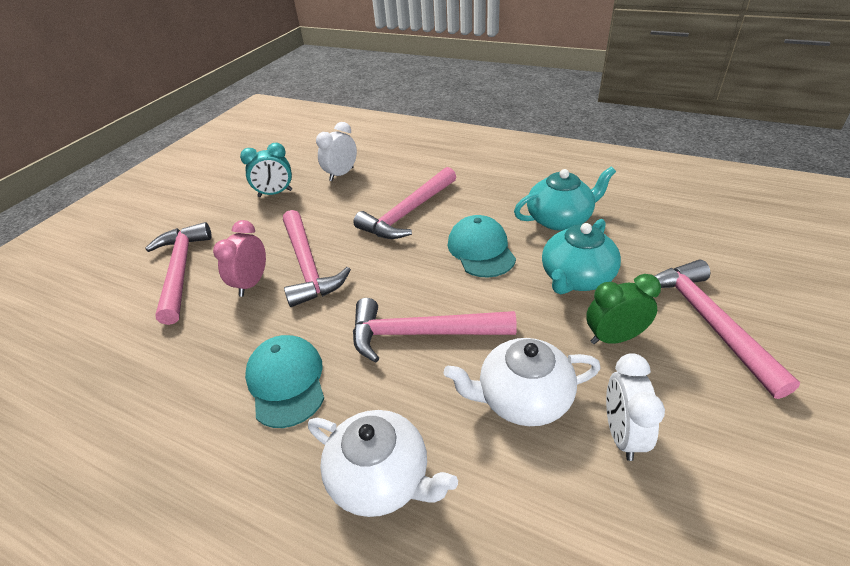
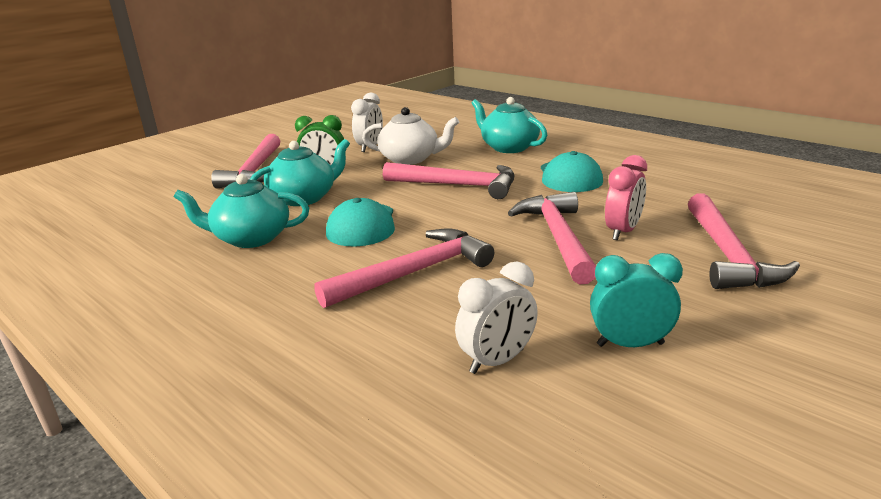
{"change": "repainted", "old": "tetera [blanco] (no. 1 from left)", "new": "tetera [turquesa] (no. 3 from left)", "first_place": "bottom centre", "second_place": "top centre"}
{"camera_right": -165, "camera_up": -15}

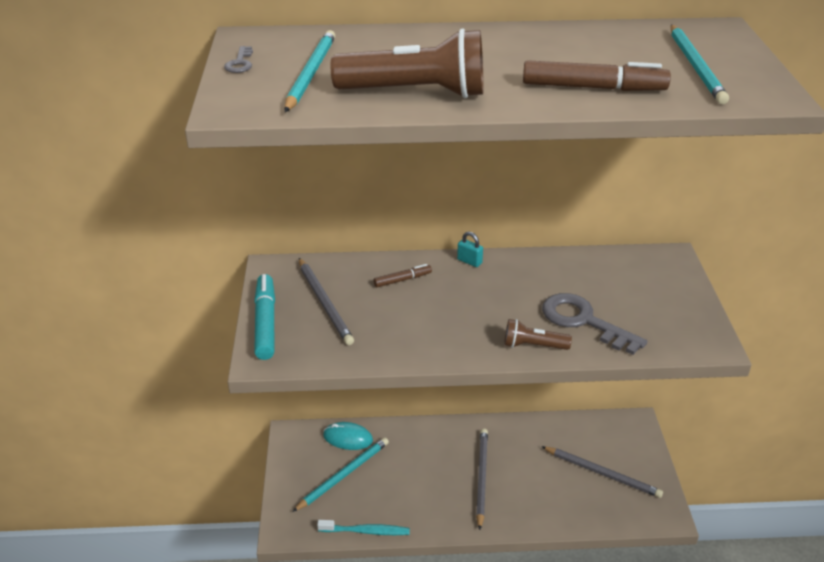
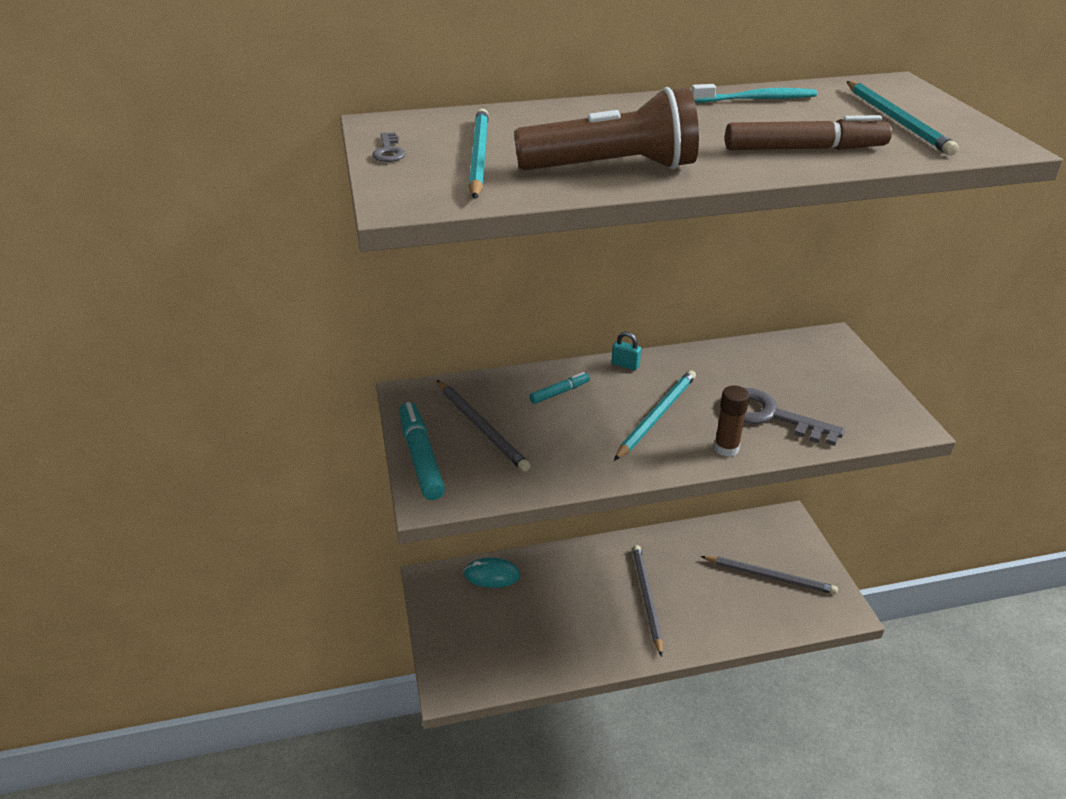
{"change": "repainted", "old": "rotulador [marrón] (no. 1 from left)", "new": "rotulador [turquesa] (no. 2 from left)", "first_place": "centre", "second_place": "centre"}
{"change": "shifted", "old": "lápiz [turquesa] (no. 2 from left)", "first_place": "bottom centre", "second_place": "centre"}
{"change": "shifted", "old": "cepillo de dientes [turquesa]", "first_place": "bottom centre", "second_place": "top right"}
{"change": "swapped", "old": "lámpara de mano [marrón] (no. 2 from left)", "new": "barra de pegamento [marrón]", "first_place": "centre", "second_place": "middle right"}
{"camera_right": -10, "camera_up": 0}

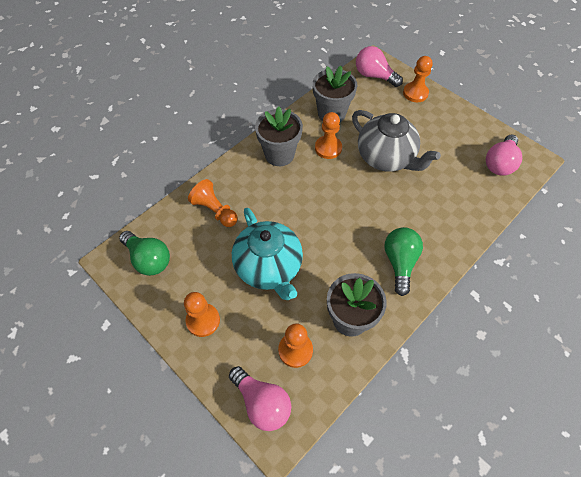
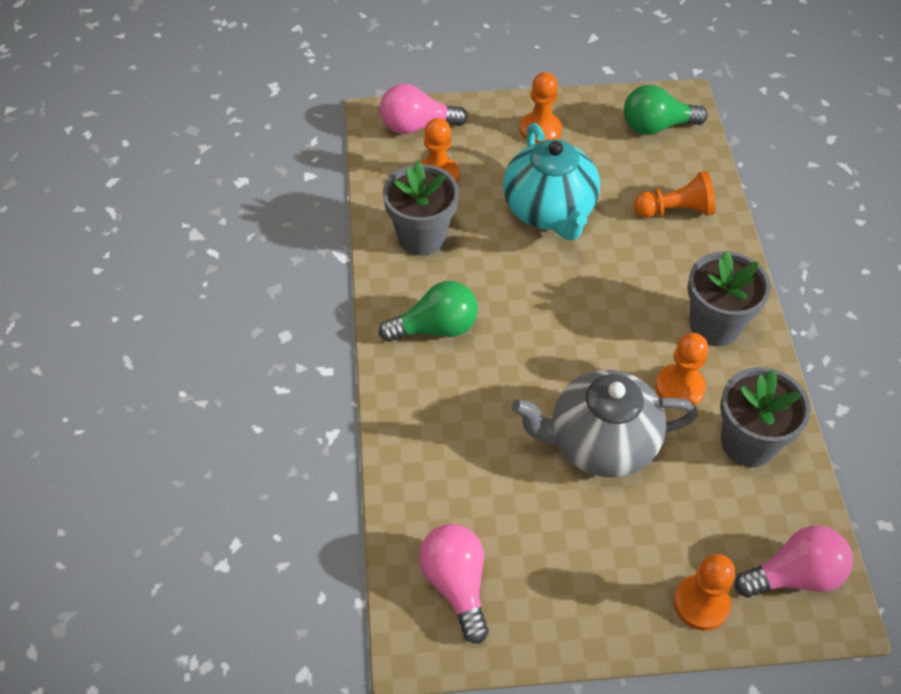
{"change": "rotated", "old": "bombilla [verde] (no. 2 from left in the first image)", "first_place": "middle right", "second_place": "centre", "degrees": -60}
{"change": "rotated", "old": "tetera [turquesa]", "first_place": "centre", "second_place": "top centre", "degrees": -120}
{"camera_right": 130, "camera_up": -5}

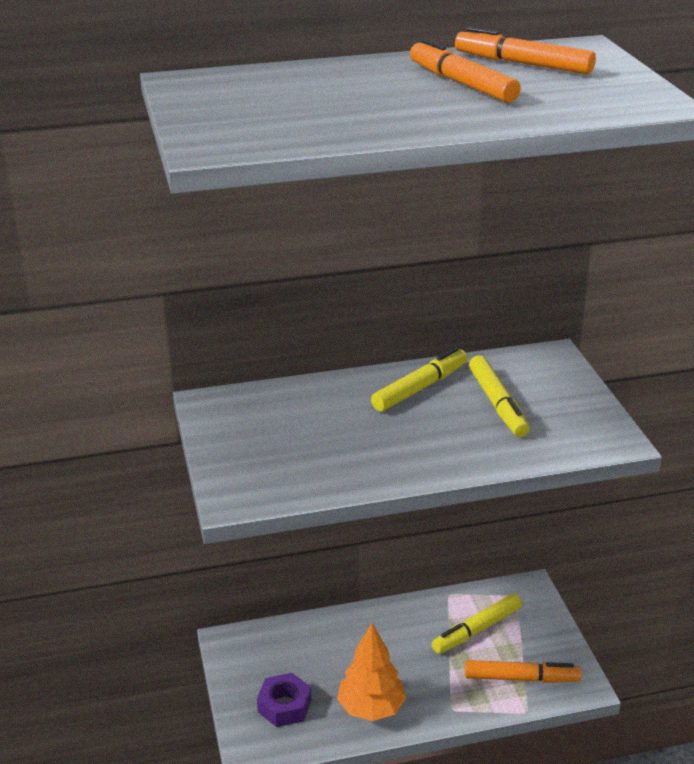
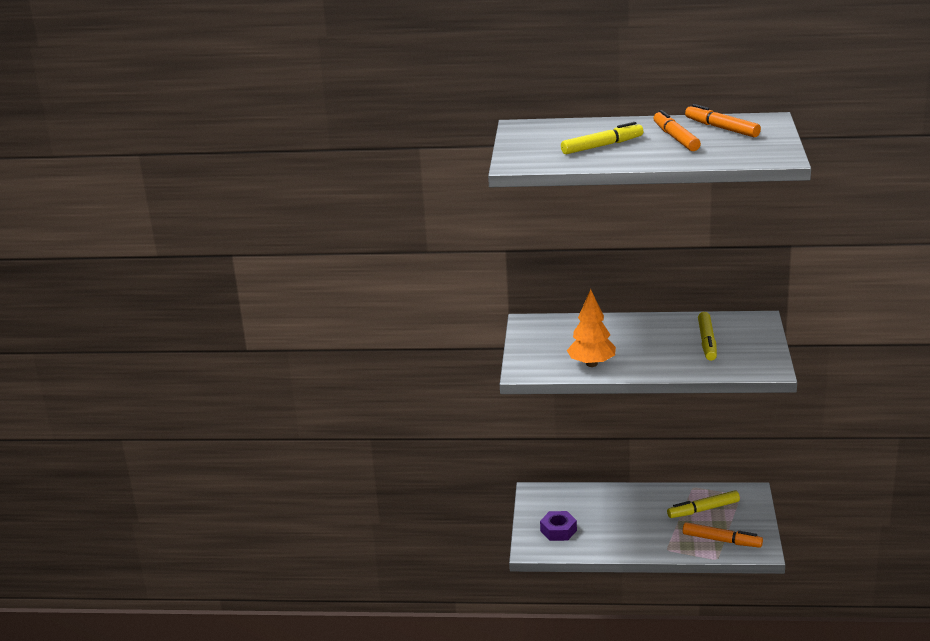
{"change": "shifted", "old": "rotulador [amarillo] (no. 1 from left)", "first_place": "centre", "second_place": "top centre"}
{"change": "shifted", "old": "árbol [naranja]", "first_place": "bottom centre", "second_place": "centre"}
{"camera_right": 20, "camera_up": -5}

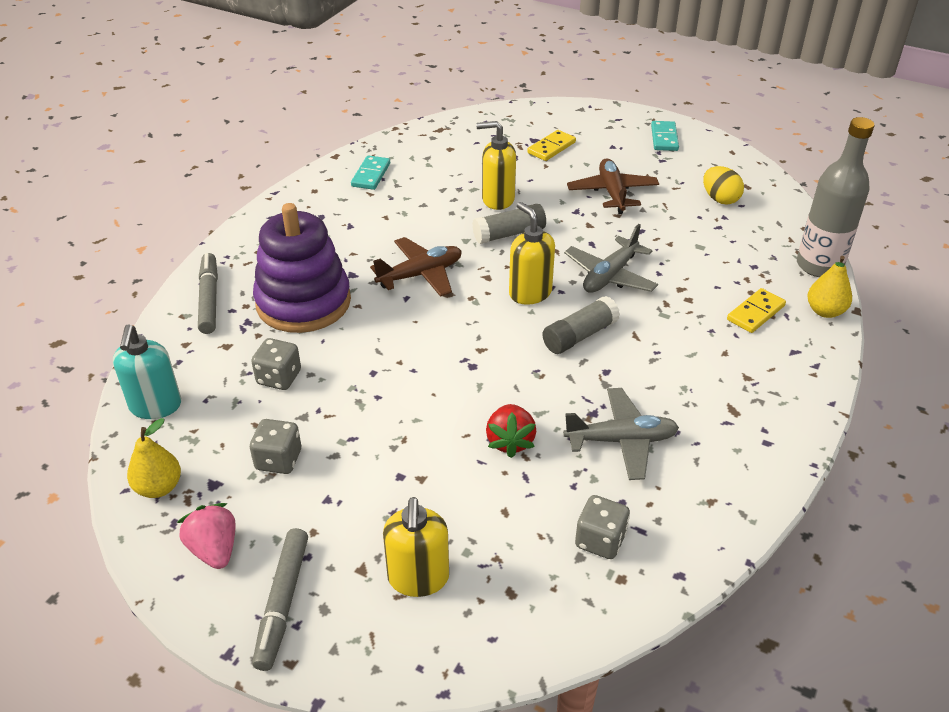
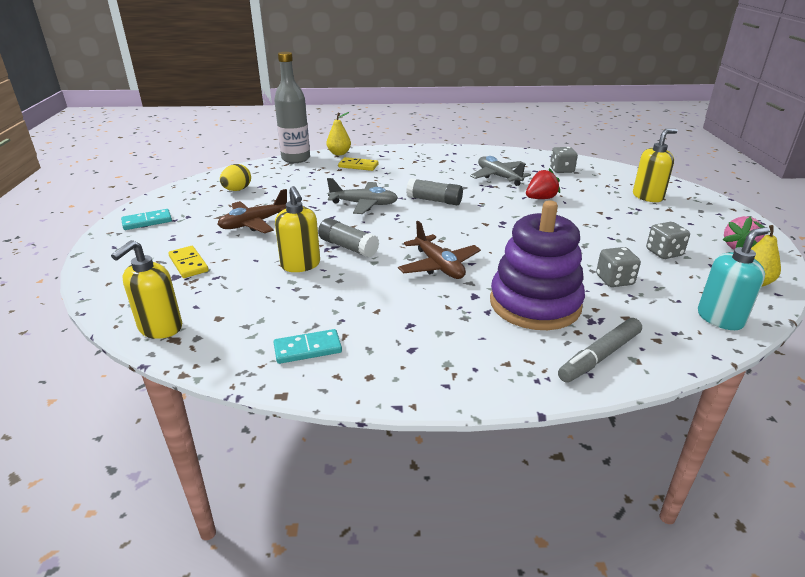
{"change": "shifted", "old": "dispensador de jabón [amarillo] (no. 3 from left in the first image)", "new": "dispensador de jabón [amarillo] (no. 1 from left)", "first_place": "centre", "second_place": "middle left"}
{"change": "rotated", "old": "ficha de dominó [amarillo] (no. 1 from left)", "first_place": "top centre", "second_place": "middle left", "degrees": 45}
{"change": "rotated", "old": "avión [marrón] (no. 1 from left in the first image)", "first_place": "centre", "second_place": "centre", "degrees": -150}
{"change": "gone", "old": "rotulador [gris] (no. 2 from left)", "first_place": "bottom left"}
{"camera_right": -120, "camera_up": -10}

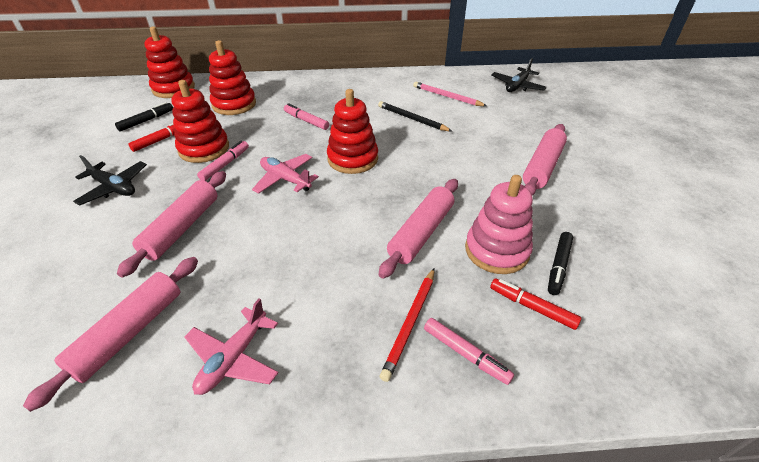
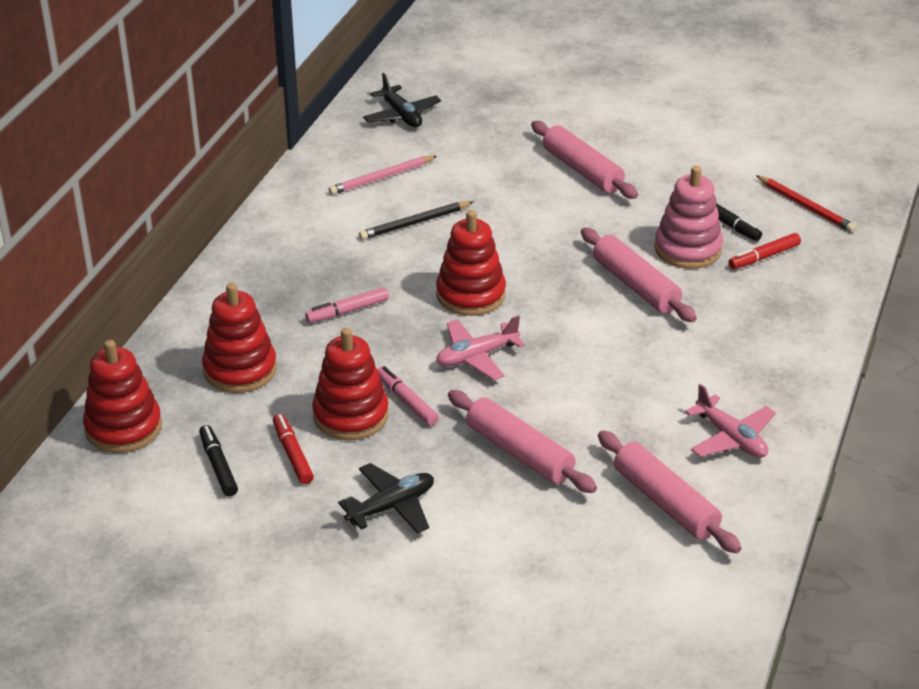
{"change": "shifted", "old": "lápiz [rojo]", "first_place": "bottom centre", "second_place": "top right"}
{"change": "gone", "old": "rotulador [rosa] (no. 3 from left)", "first_place": "bottom centre"}
{"camera_right": -65, "camera_up": -5}

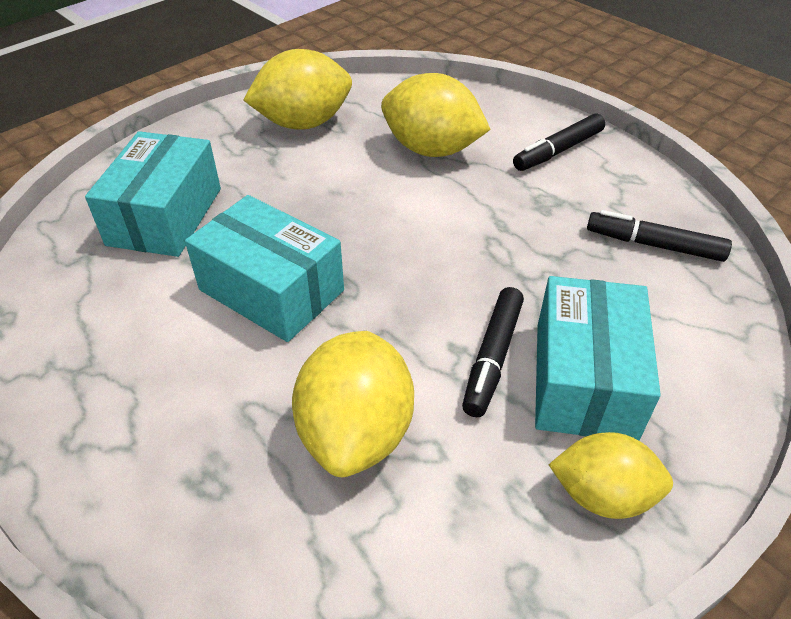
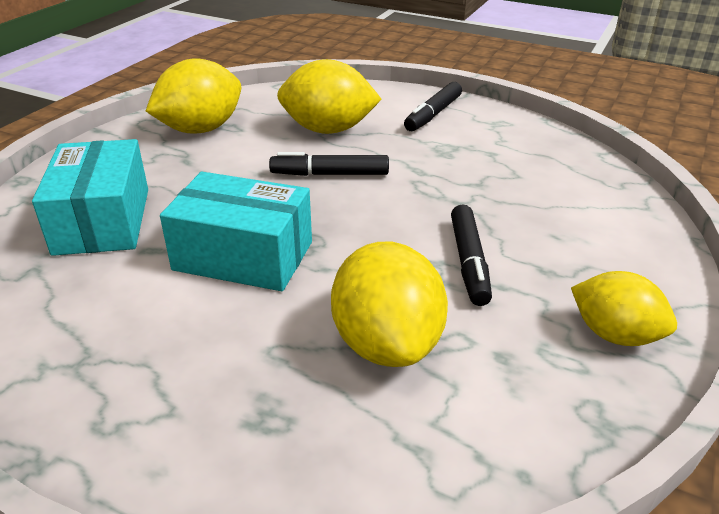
{"change": "shifted", "old": "rotulador [negro] (no. 3 from left in the first image)", "new": "rotulador [negro] (no. 1 from left)", "first_place": "middle right", "second_place": "top centre"}
{"change": "rotated", "old": "limón [amarillo] (no. 4 from left)", "first_place": "bottom right", "second_place": "middle right", "degrees": 45}
{"change": "gone", "old": "caja [turquesa] (no. 3 from left)", "first_place": "middle right"}
{"camera_right": -20, "camera_up": -10}

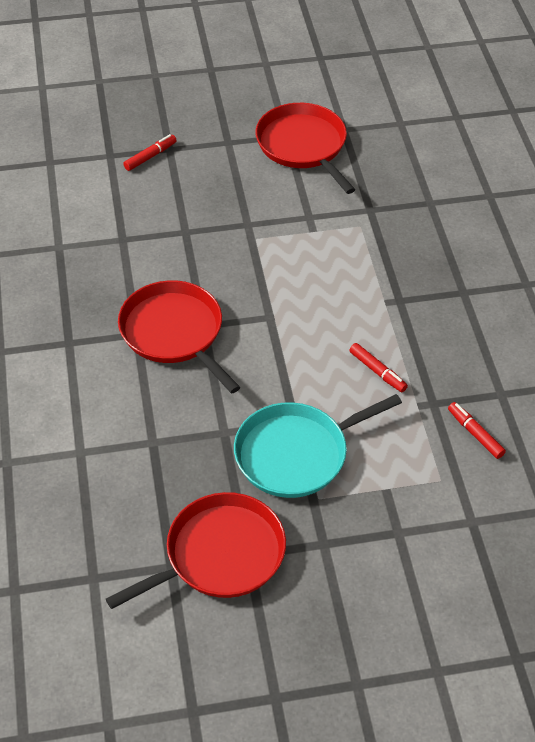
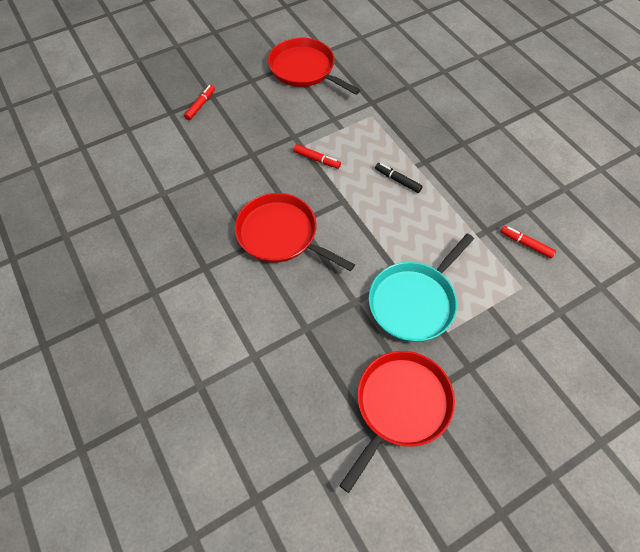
{"change": "shifted", "old": "rotulador [rojo] (no. 2 from left)", "first_place": "middle right", "second_place": "top centre"}
{"change": "new", "new": "rotulador [negro]", "second_place": "top centre"}
{"camera_right": -20, "camera_up": 10}

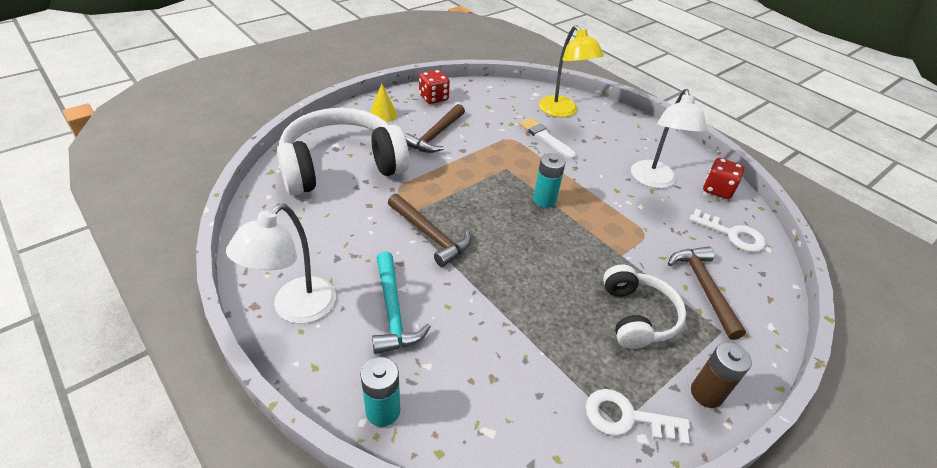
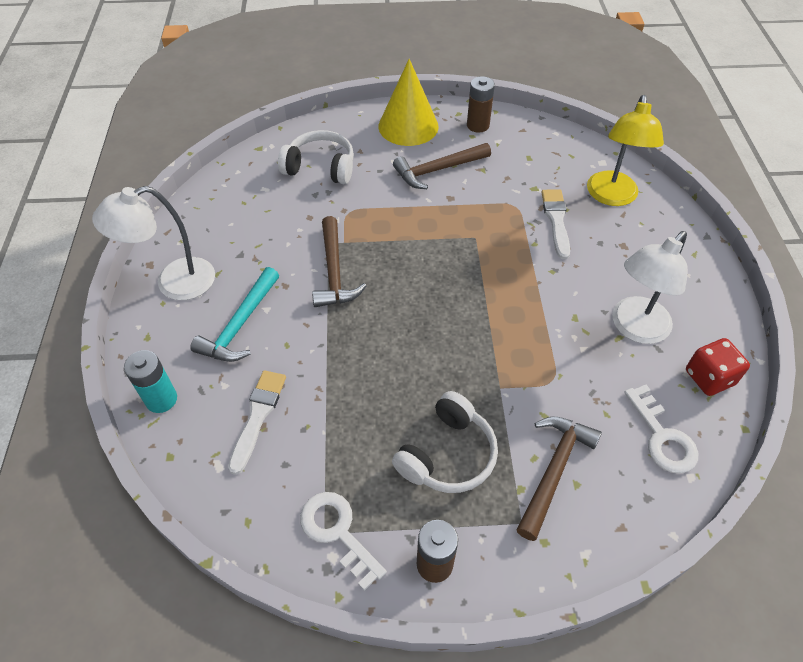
{"change": "new", "new": "pincel [blanco] (no. 1 from left)", "second_place": "middle left"}
{"change": "scaled", "old": "auriculares [blanco] (no. 1 from left)", "first_place": "top centre", "second_place": "top centre", "factor": 0.56}
{"change": "scaled", "old": "cono [amarillo]", "first_place": "top centre", "second_place": "top centre", "factor": 1.88}
{"change": "swapped", "old": "dado [rojo] (no. 1 from left)", "new": "pila [marrón] (no. 2 from left)", "first_place": "top centre", "second_place": "top centre"}
{"change": "gone", "old": "pila [turquesa] (no. 2 from left)", "first_place": "centre"}
{"camera_right": 40, "camera_up": 10}

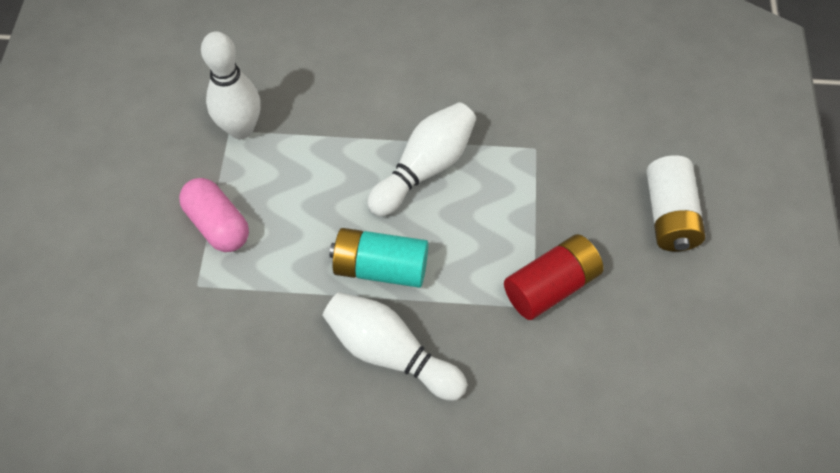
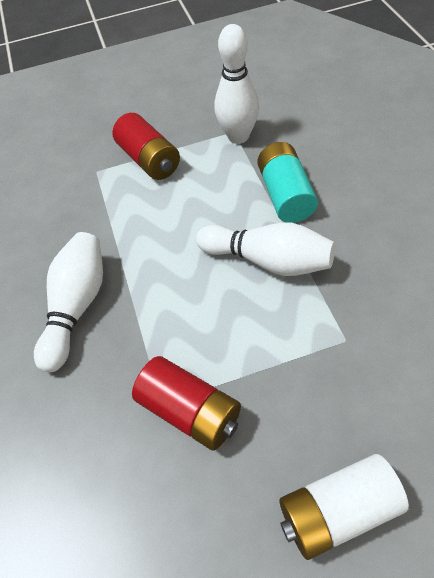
{"change": "swapped", "old": "cápsula [rosa]", "new": "pila [rojo] (no. 1 from left)", "first_place": "middle left", "second_place": "top centre"}
{"change": "shifted", "old": "pila [turquesa]", "first_place": "centre", "second_place": "top centre"}
{"camera_right": 75, "camera_up": -5}

